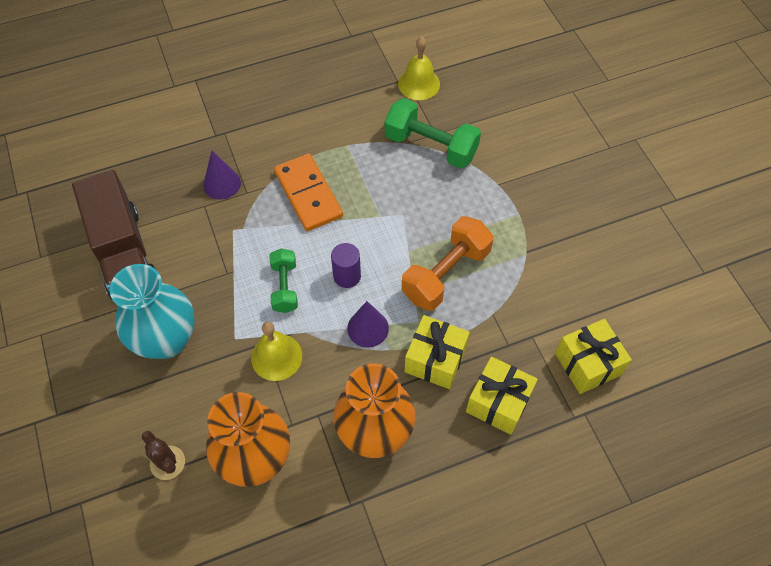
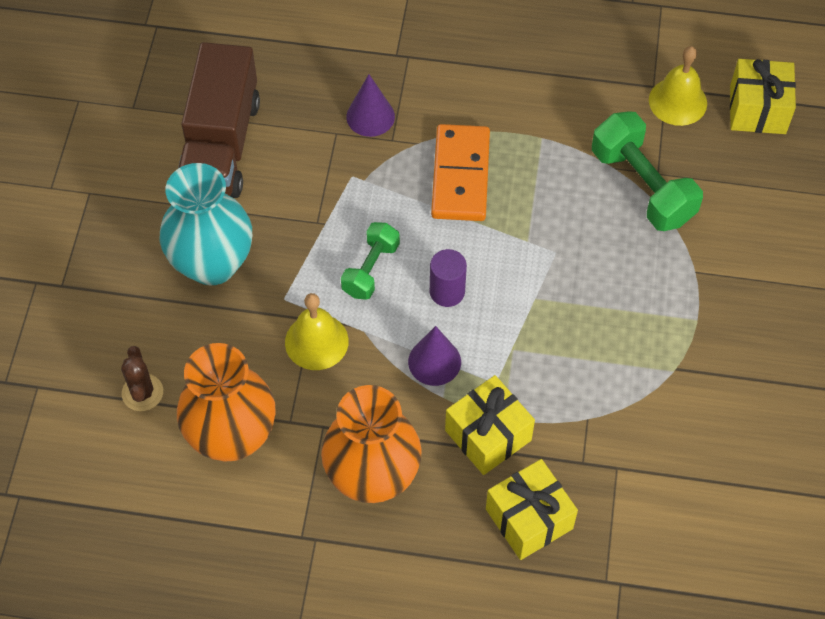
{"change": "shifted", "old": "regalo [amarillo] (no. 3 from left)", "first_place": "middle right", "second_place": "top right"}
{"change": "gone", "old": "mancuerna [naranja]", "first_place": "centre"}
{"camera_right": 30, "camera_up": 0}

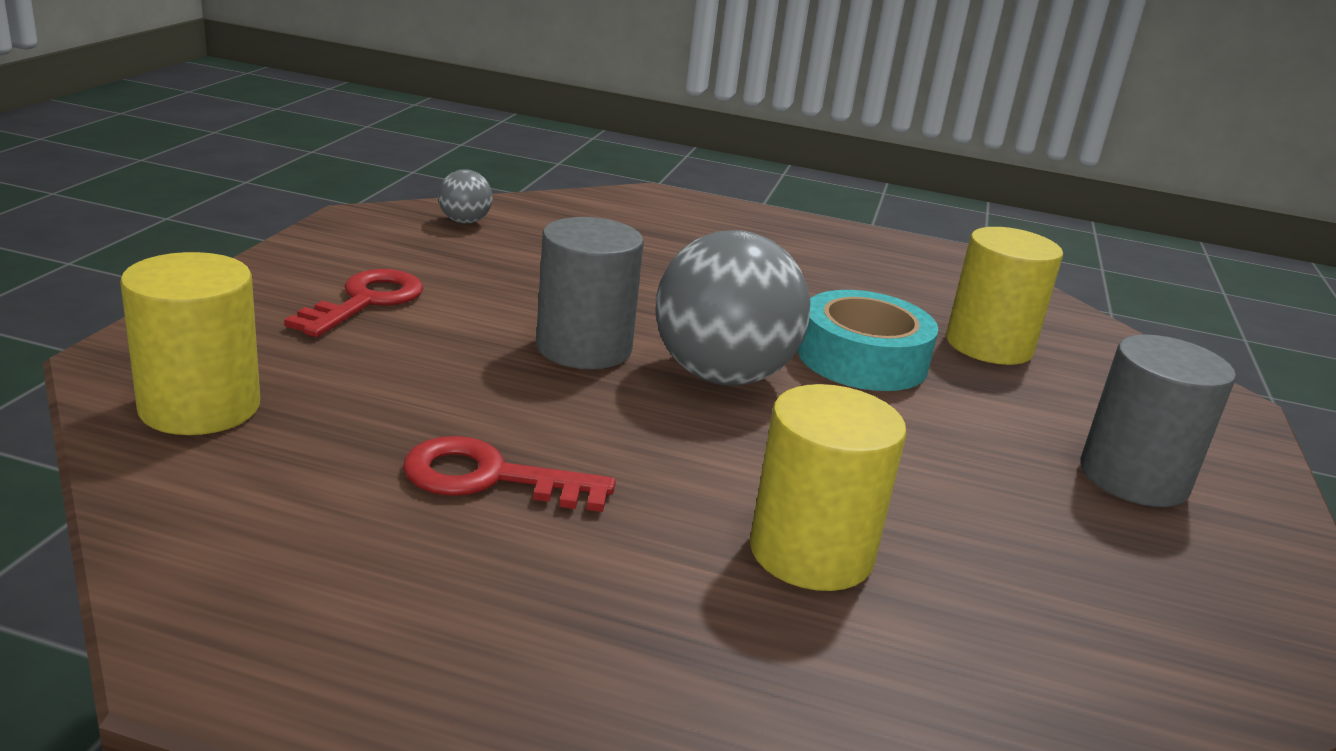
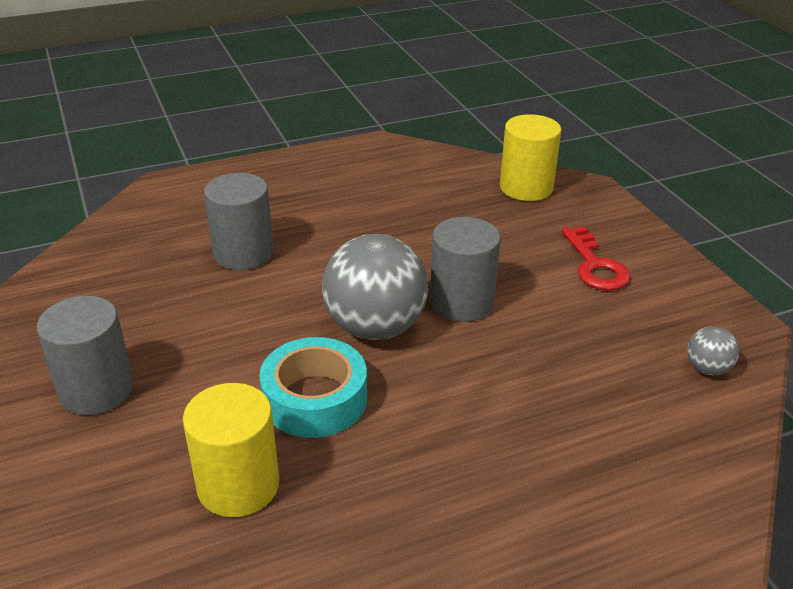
{"change": "repainted", "old": "cilindro [amarillo] (no. 2 from left)", "new": "cilindro [gris] (no. 2 from left)", "first_place": "centre", "second_place": "middle left"}
{"change": "gone", "old": "llave [rojo] (no. 2 from left)", "first_place": "centre"}
{"camera_right": 145, "camera_up": 10}

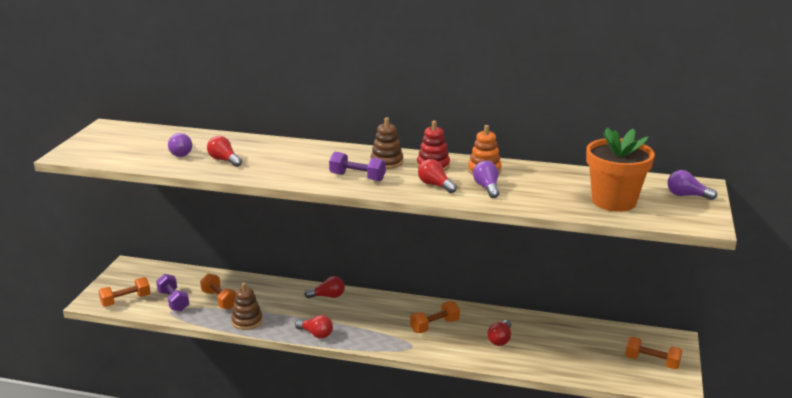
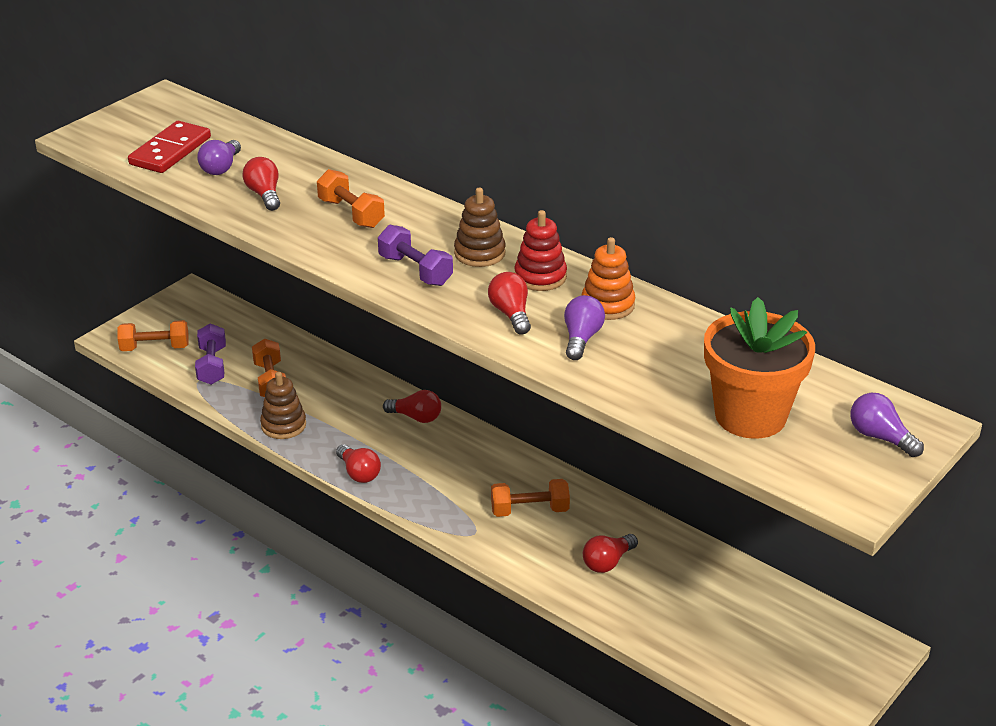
{"change": "new", "new": "ficha de dominó [rojo]", "second_place": "top left"}
{"change": "shifted", "old": "mancuerna [naranja] (no. 4 from left in the first image)", "new": "mancuerna [naranja] (no. 3 from left)", "first_place": "bottom right", "second_place": "top centre"}
{"camera_right": 25, "camera_up": 10}

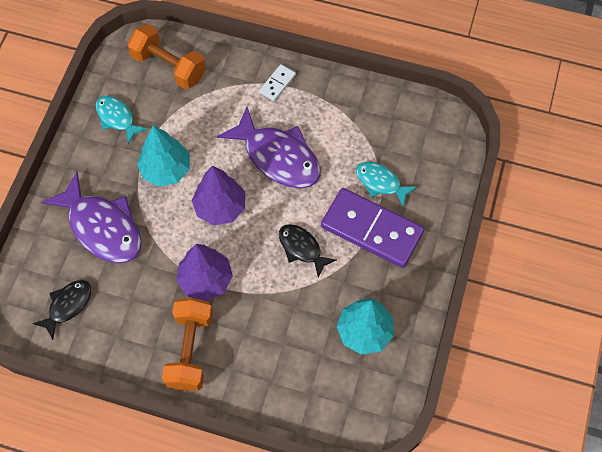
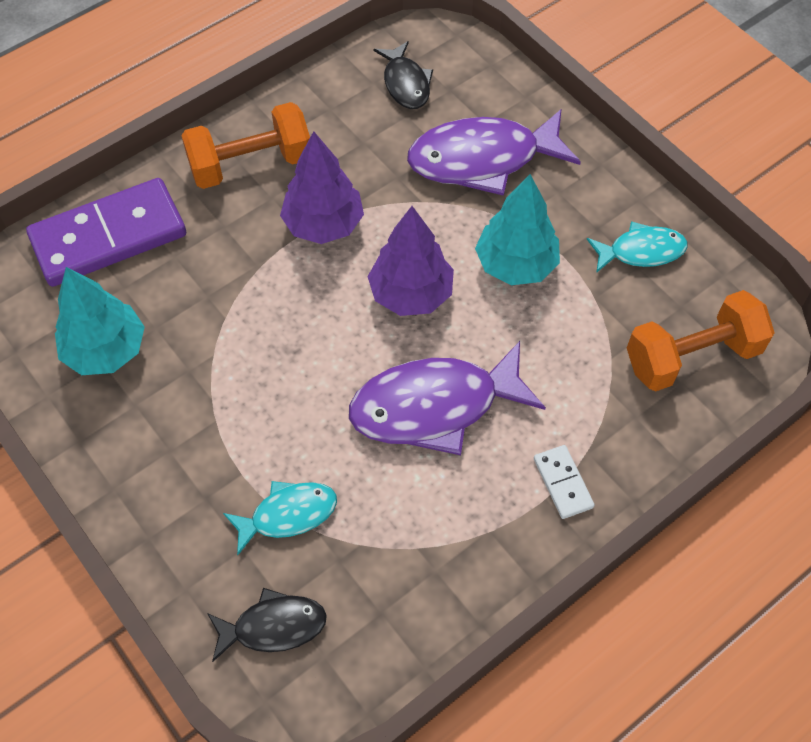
{"change": "shifted", "old": "ficha de dominó [morado]", "first_place": "centre", "second_place": "top left"}
{"change": "rotated", "old": "mancuerna [naranja] (no. 2 from left in the first image)", "first_place": "bottom left", "second_place": "top left", "degrees": -60}
{"change": "shifted", "old": "pez [negro] (no. 2 from left in the first image)", "new": "pez [negro] (no. 1 from left)", "first_place": "centre", "second_place": "bottom left"}
{"camera_right": 125, "camera_up": -5}

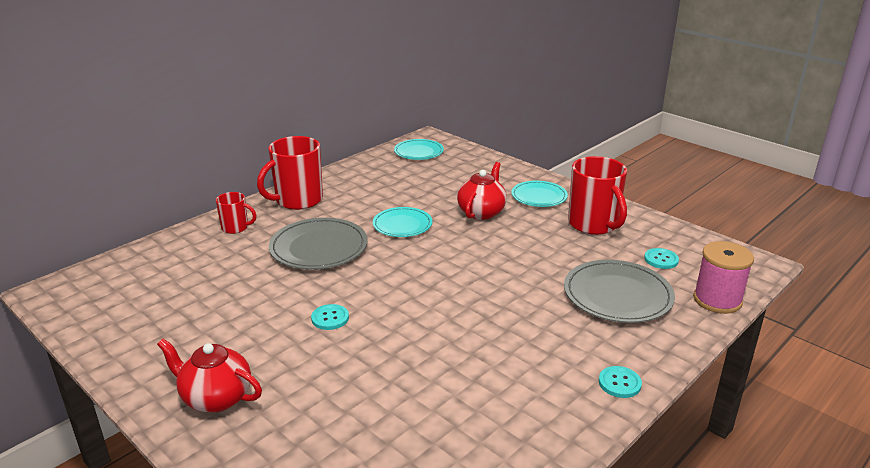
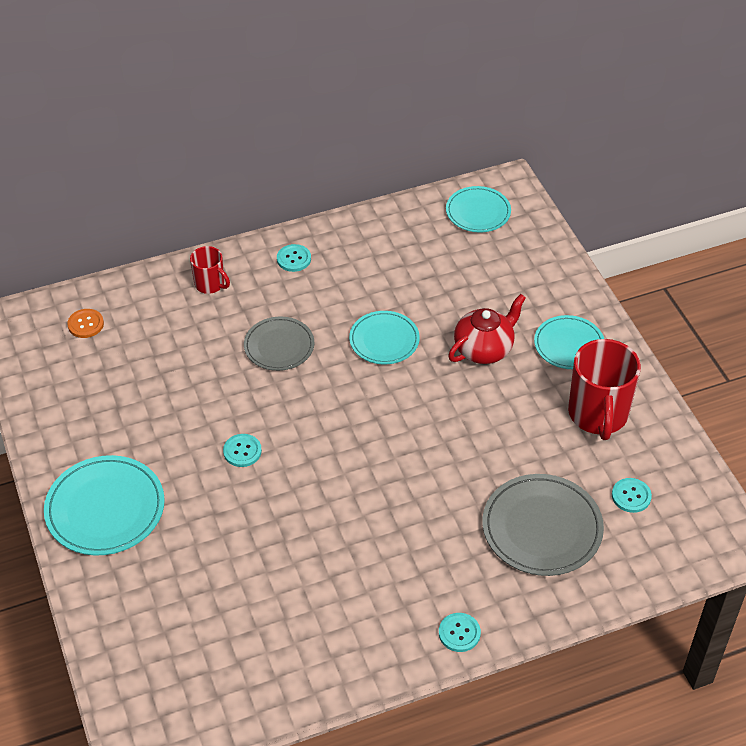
{"change": "swapped", "old": "tetera [rojo] (no. 1 from left)", "new": "plato [turquesa] (no. 1 from left)", "first_place": "bottom left", "second_place": "bottom left"}
{"change": "new", "new": "botón [naranja]", "second_place": "middle left"}
{"change": "scaled", "old": "plato [gris] (no. 1 from left)", "first_place": "centre", "second_place": "centre", "factor": 0.64}
{"change": "swapped", "old": "taza [rojo] (no. 2 from left)", "new": "botón [turquesa] (no. 2 from left)", "first_place": "centre", "second_place": "centre"}
{"change": "gone", "old": "carrete [rosa]", "first_place": "middle right"}
{"camera_right": 25, "camera_up": 20}

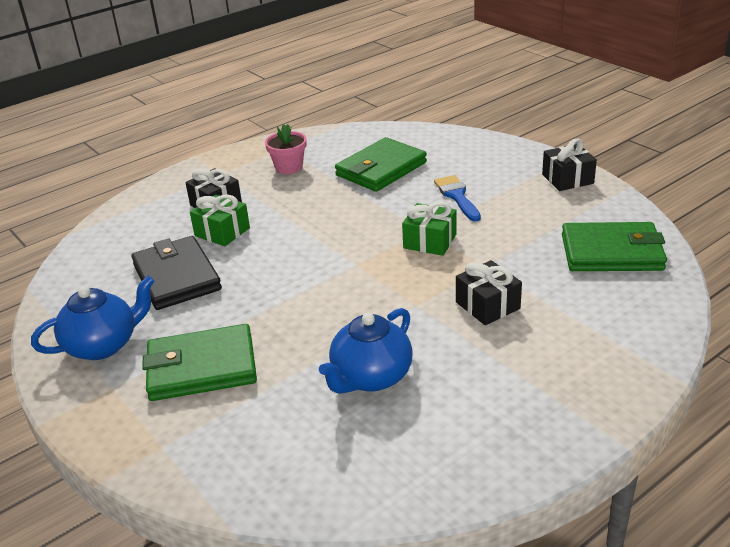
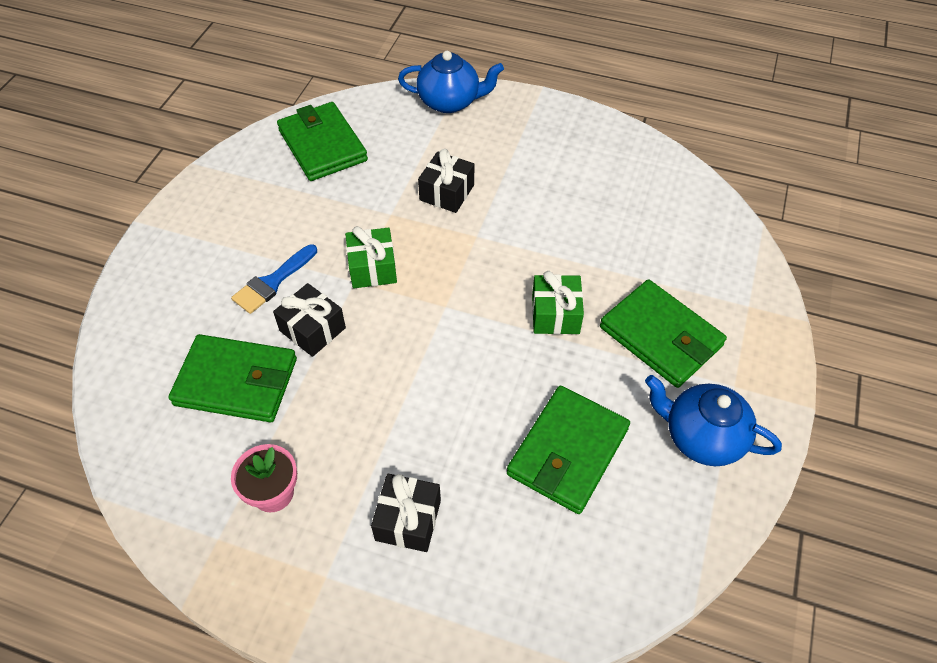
{"change": "shifted", "old": "regalo [negro] (no. 3 from left in the first image)", "new": "regalo [negro] (no. 1 from left)", "first_place": "top right", "second_place": "middle left"}
{"change": "shifted", "old": "tetera [azul] (no. 2 from left in the first image)", "new": "tetera [azul] (no. 1 from left)", "first_place": "centre", "second_place": "top centre"}
{"change": "repainted", "old": "cartera [negro]", "new": "cartera [verde] (no. 3 from left)", "first_place": "middle left", "second_place": "bottom centre"}
{"change": "shifted", "old": "regalo [verde] (no. 1 from left in the first image)", "new": "regalo [verde] (no. 2 from left)", "first_place": "middle left", "second_place": "centre"}
{"camera_right": -125, "camera_up": 20}

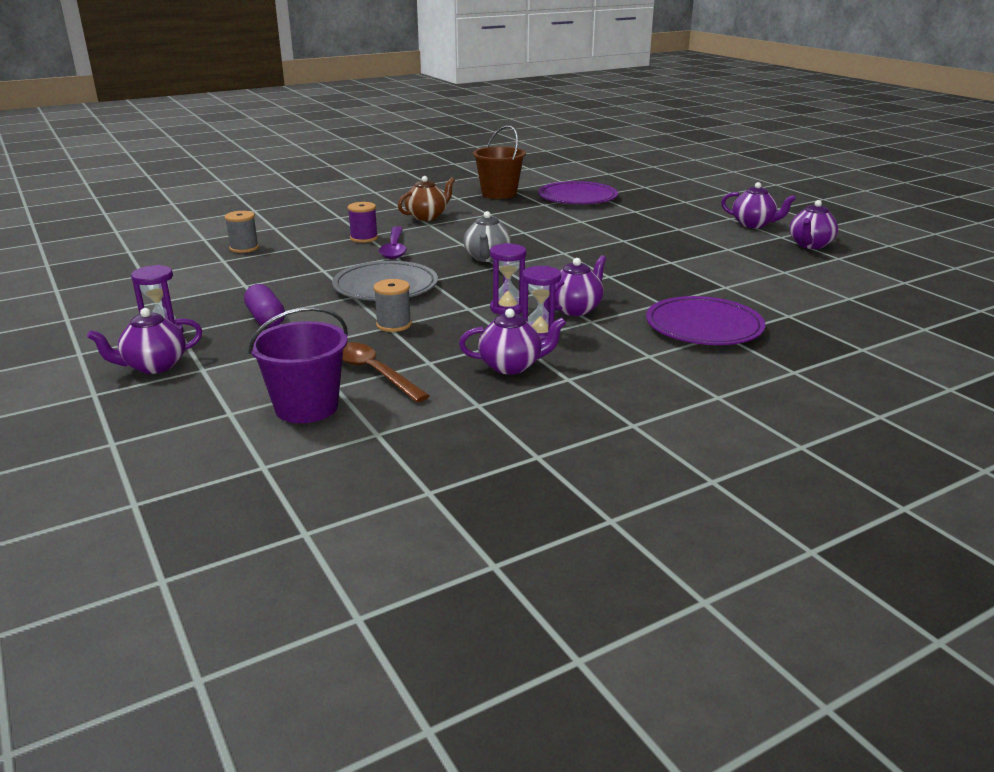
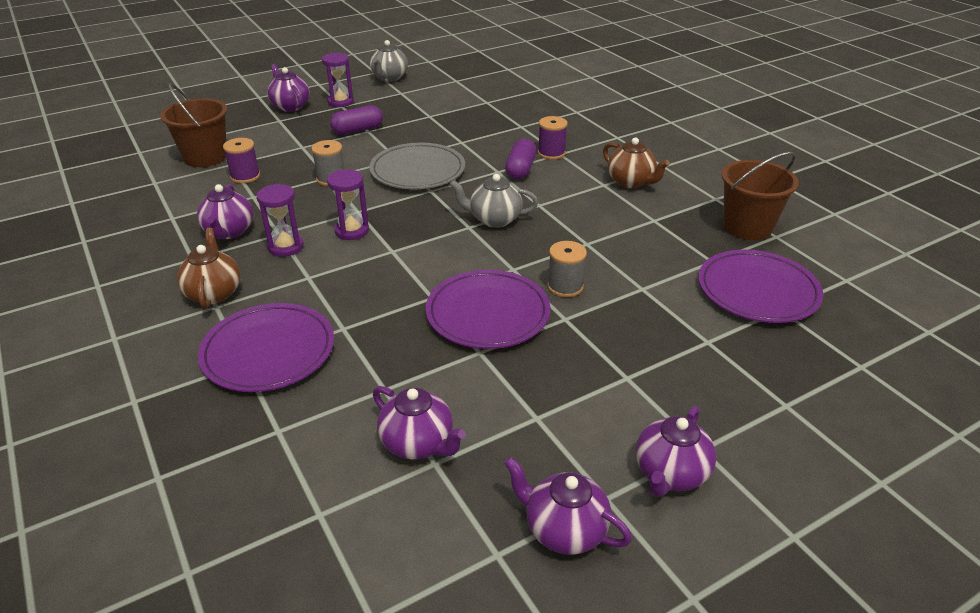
{"change": "repainted", "old": "balde [morado]", "new": "balde [marrón] (no. 1 from left)", "first_place": "middle left", "second_place": "top left"}
{"change": "new", "new": "tetera [marrón] (no. 1 from left)", "second_place": "middle left"}
{"change": "swapped", "old": "cuchara [marrón]", "new": "carrete [morado] (no. 1 from left)", "first_place": "centre", "second_place": "top left"}
{"change": "new", "new": "tetera [gris] (no. 1 from left)", "second_place": "top centre"}
{"change": "shifted", "old": "tetera [morado] (no. 3 from left)", "first_place": "centre", "second_place": "bottom centre"}
{"change": "new", "new": "plato [morado] (no. 2 from left)", "second_place": "centre"}
{"change": "swapped", "old": "cuchara [morado]", "new": "cápsula [morado] (no. 2 from left)", "first_place": "top centre", "second_place": "top centre"}
{"change": "shifted", "old": "carrete [gris] (no. 1 from left in the first image)", "new": "carrete [gris] (no. 2 from left)", "first_place": "top left", "second_place": "centre"}
{"camera_right": 90, "camera_up": 10}

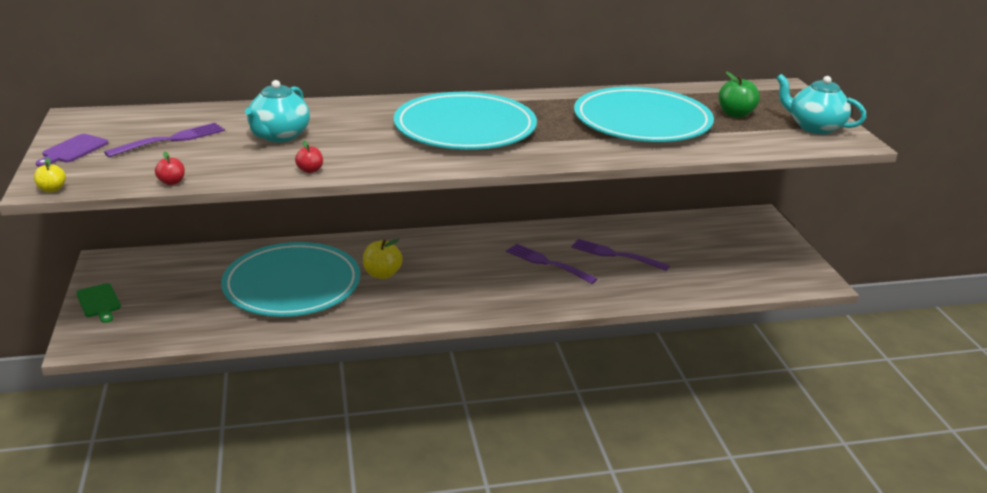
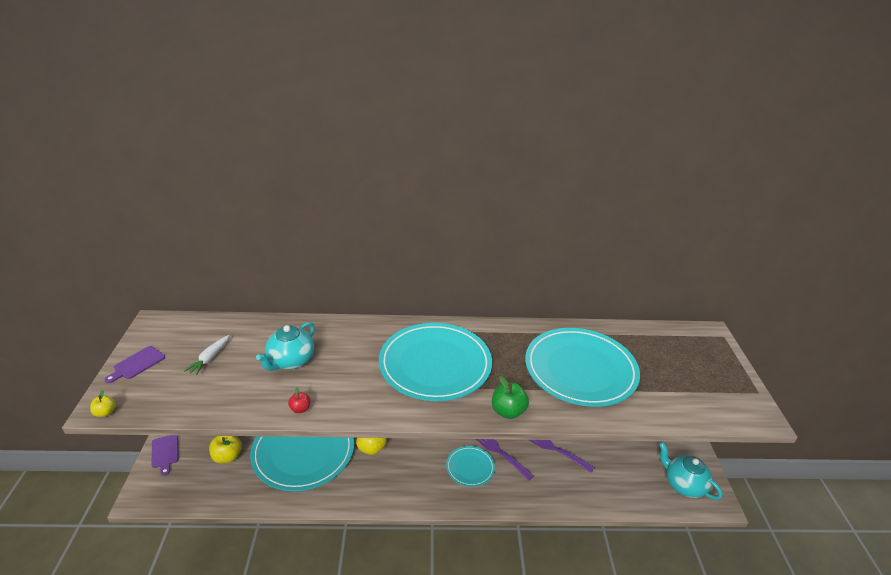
{"change": "repainted", "old": "tabla de cortar [verde]", "new": "tabla de cortar [morado] (no. 2 from left)", "first_place": "middle left", "second_place": "bottom left"}
{"change": "swapped", "old": "tenedor [morado] (no. 1 from left)", "new": "zanahoria [blanco]", "first_place": "top left", "second_place": "middle left"}
{"change": "new", "new": "manzana [amarillo] (no. 2 from left)", "second_place": "bottom left"}
{"change": "new", "new": "plato [turquesa] (no. 3 from left)", "second_place": "bottom centre"}
{"change": "shifted", "old": "manzana [verde]", "first_place": "top right", "second_place": "bottom centre"}
{"change": "shifted", "old": "tetera [turquesa] (no. 2 from left)", "first_place": "top right", "second_place": "bottom right"}
{"change": "gone", "old": "manzana [rojo] (no. 1 from left)", "first_place": "middle left"}
{"camera_right": 10, "camera_up": 5}

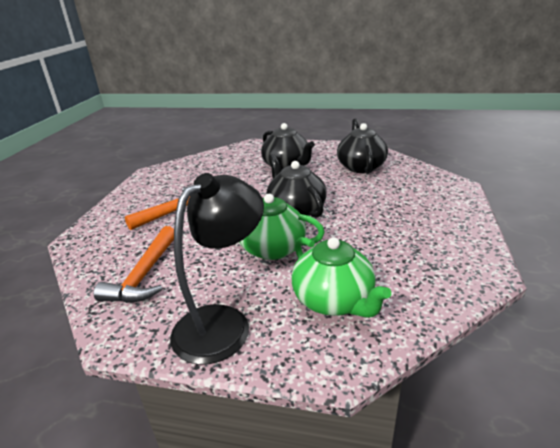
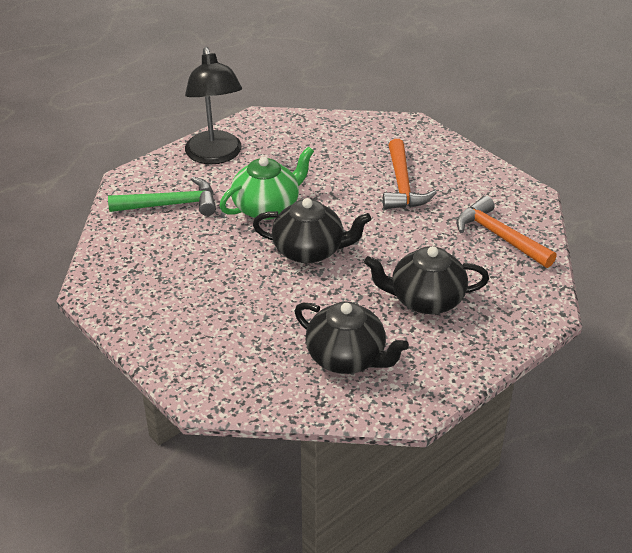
{"change": "swapped", "old": "tetera [verde] (no. 2 from left)", "new": "martillo [verde]", "first_place": "centre", "second_place": "middle left"}
{"change": "shifted", "old": "martillo [naranja] (no. 1 from left in the first image)", "new": "martillo [naranja] (no. 2 from left)", "first_place": "middle left", "second_place": "middle right"}
{"camera_right": 125, "camera_up": 10}

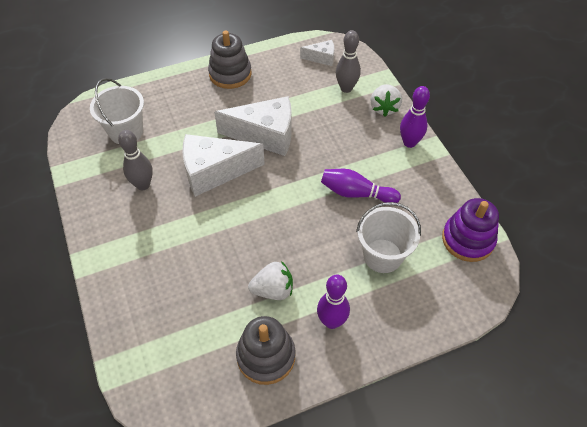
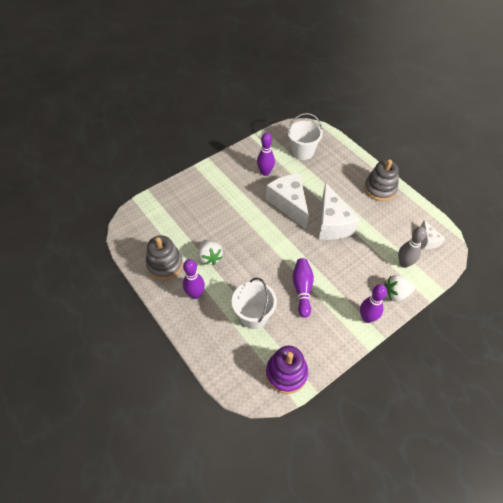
{"change": "repainted", "old": "bolo [gris] (no. 1 from left)", "new": "bolo [morado] (no. 2 from left)", "first_place": "middle left", "second_place": "top centre"}
{"camera_right": 75, "camera_up": 0}

